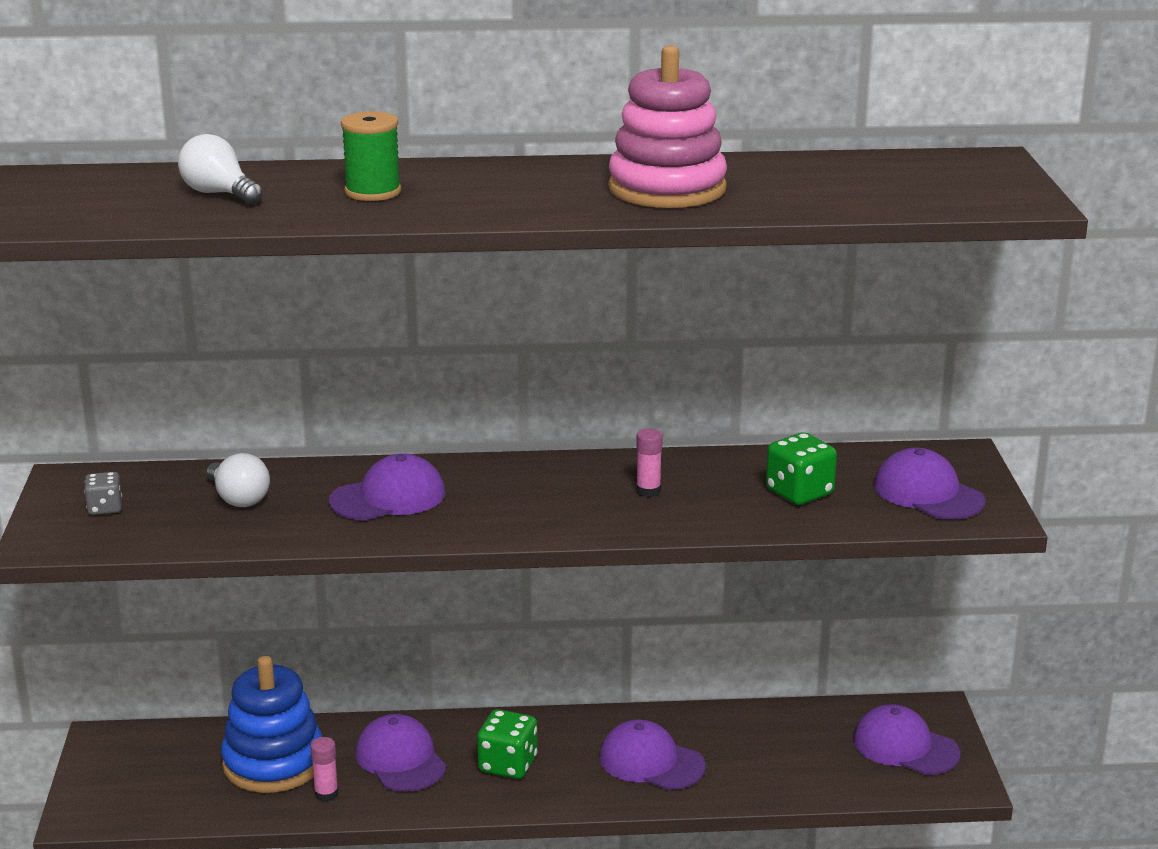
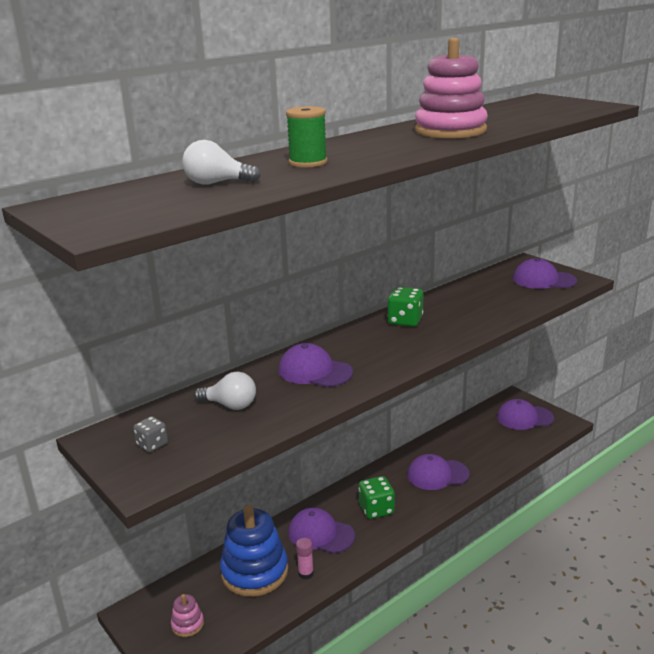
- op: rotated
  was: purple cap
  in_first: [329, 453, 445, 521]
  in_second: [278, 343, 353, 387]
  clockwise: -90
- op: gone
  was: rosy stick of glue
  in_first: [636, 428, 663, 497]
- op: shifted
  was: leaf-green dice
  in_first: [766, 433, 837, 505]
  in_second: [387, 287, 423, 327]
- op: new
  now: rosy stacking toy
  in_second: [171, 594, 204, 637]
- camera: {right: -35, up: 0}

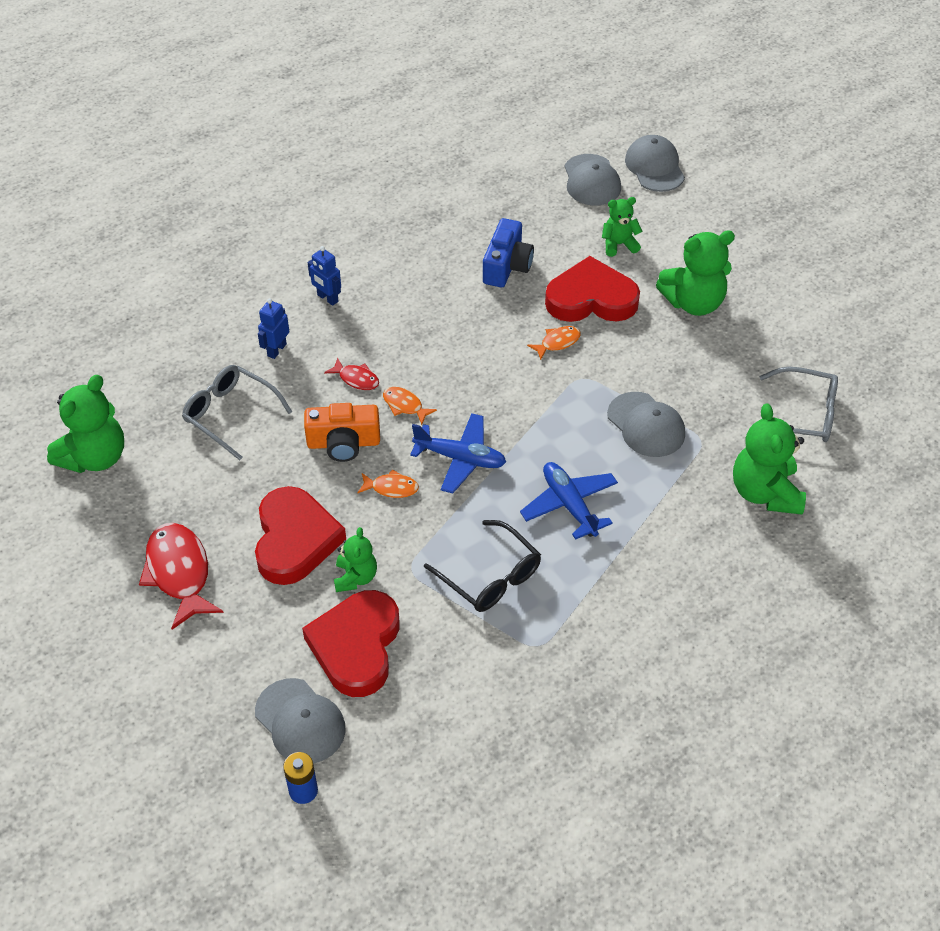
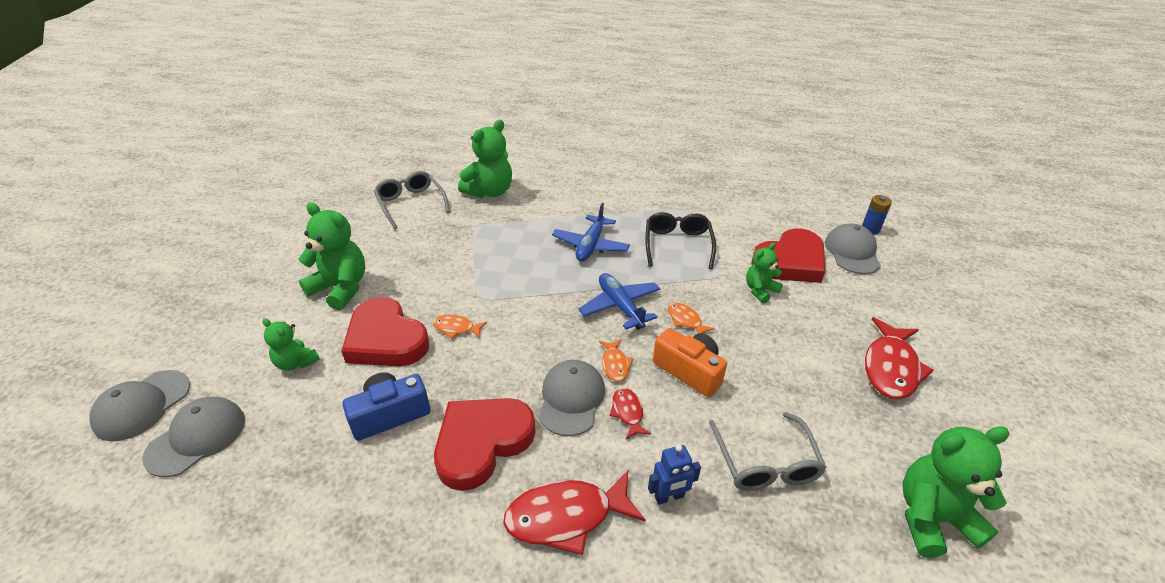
- op: shifted
  was: crimson heart
  in_first: [255, 486, 346, 585]
  in_second: [434, 398, 536, 491]
- op: swapped
  was: cobalt robot figure
  now: crimson fish
  in_first: [308, 246, 341, 306]
  in_second: [503, 471, 646, 555]
- op: shifted
  was: gray cap
  in_first: [607, 392, 685, 457]
  in_second: [538, 360, 605, 436]
- camera: {right: -135, up: -10}

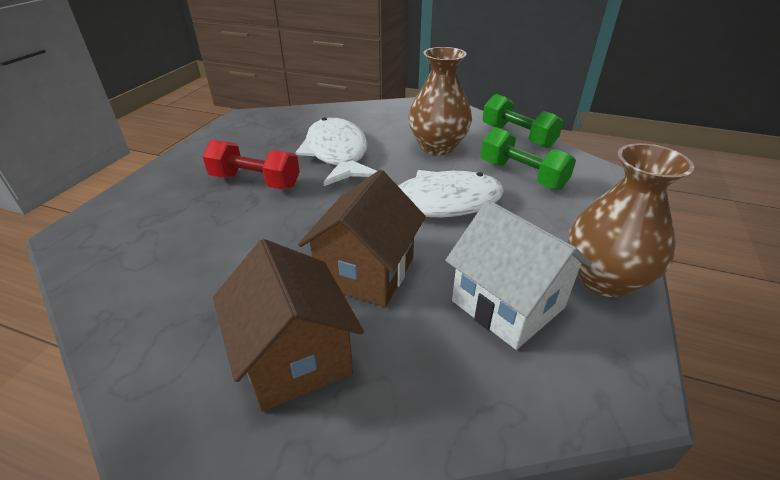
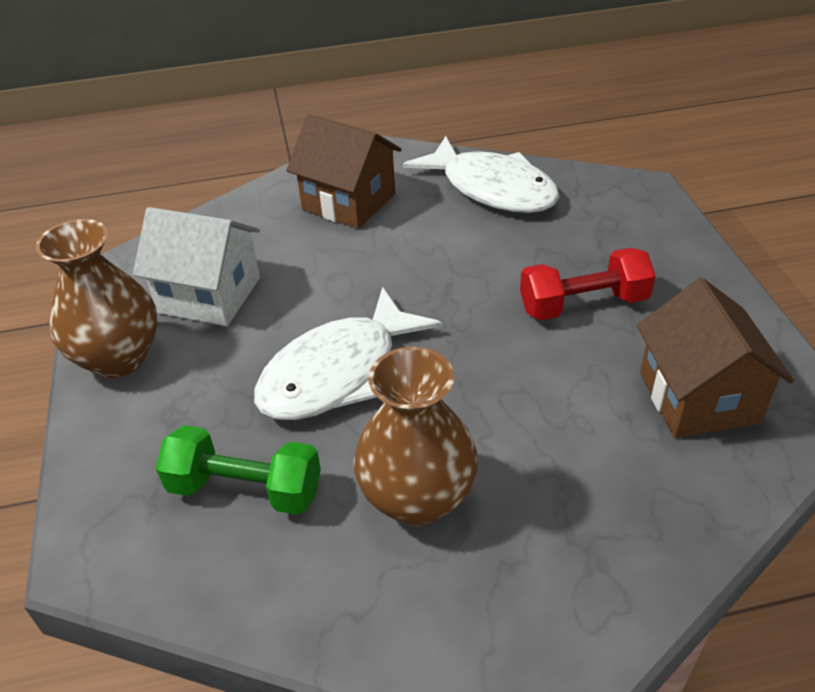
- op: shifted
  was: white fish
  in_first: [295, 118, 377, 186]
  in_second: [403, 136, 559, 213]
- op: shifted
  was: brown house
  in_first: [298, 170, 426, 307]
  in_second: [637, 278, 794, 438]
- op: gone
  was: leaf-green hand weight
  in_first: [482, 94, 563, 148]
- camera: {right: 150, up: 5}

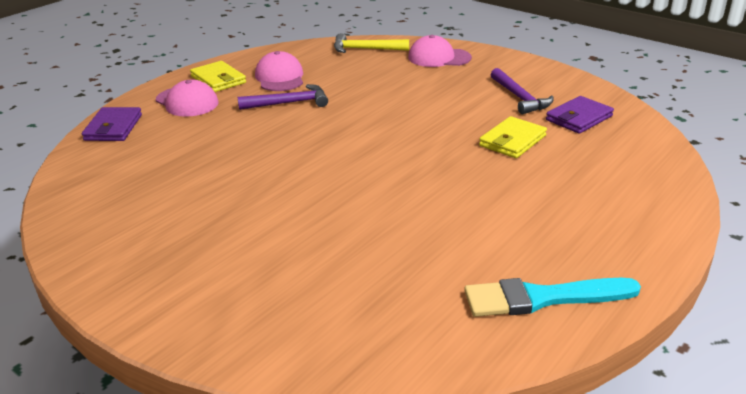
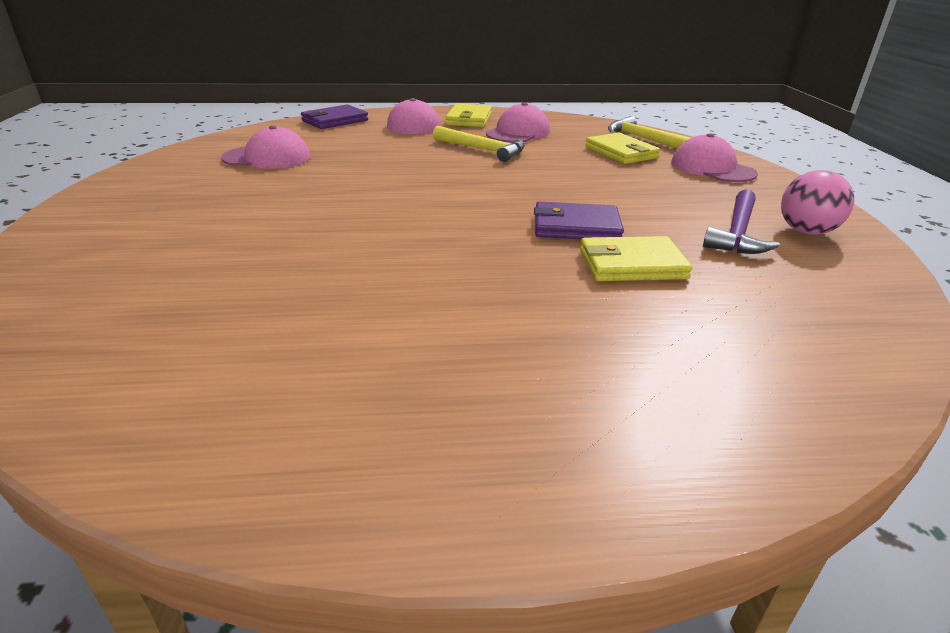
- op: repainted
  was: purple hammer
  now: yellow hammer
  in_first: [237, 84, 328, 110]
  in_second: [433, 126, 525, 162]
- op: gone
  was: teal brush
  in_first: [464, 278, 641, 317]
- op: shifted
  was: purple wallet
  in_first: [546, 96, 614, 134]
  in_second: [534, 202, 624, 239]
- op: new
  now: rosy cap
  in_second: [221, 125, 310, 169]
- op: new
  now: yellow wallet
  in_second: [585, 133, 660, 164]
- op: new
  now: rosy sphere
  in_second: [781, 170, 854, 235]
- camera: {right: 45, up: 0}

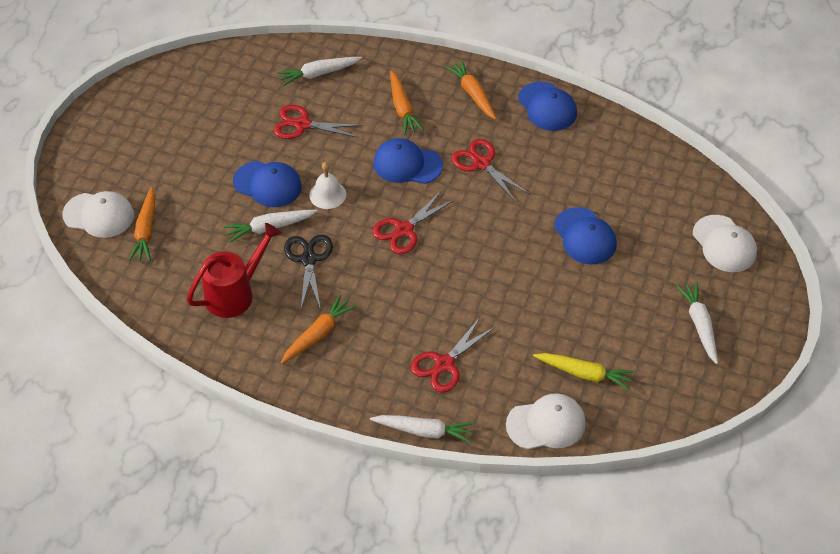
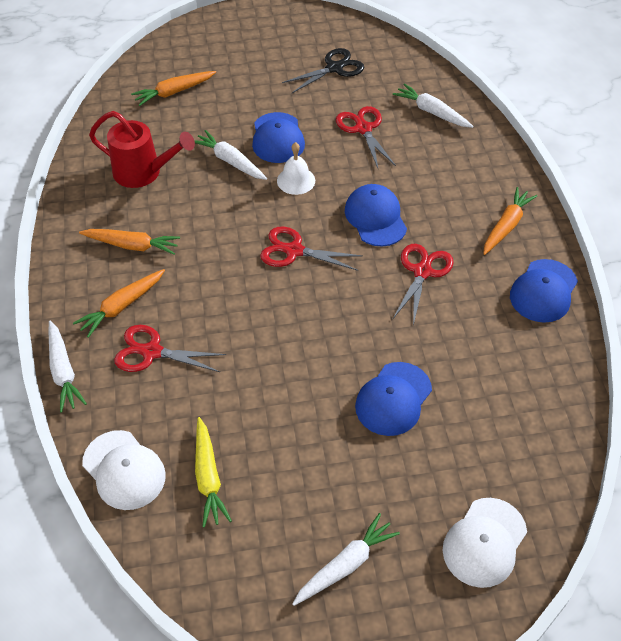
- op: gone
  was: white cap
  in_first: [62, 191, 134, 238]
- op: shifted
  was: jet-black pair of scissors
  in_first: [284, 235, 333, 310]
  in_second: [282, 48, 364, 93]
- op: shifted
  was: bright orange root vegetable
  in_first: [390, 71, 424, 135]
  in_second: [73, 269, 165, 338]
- camera: {right: 60, up: 0}

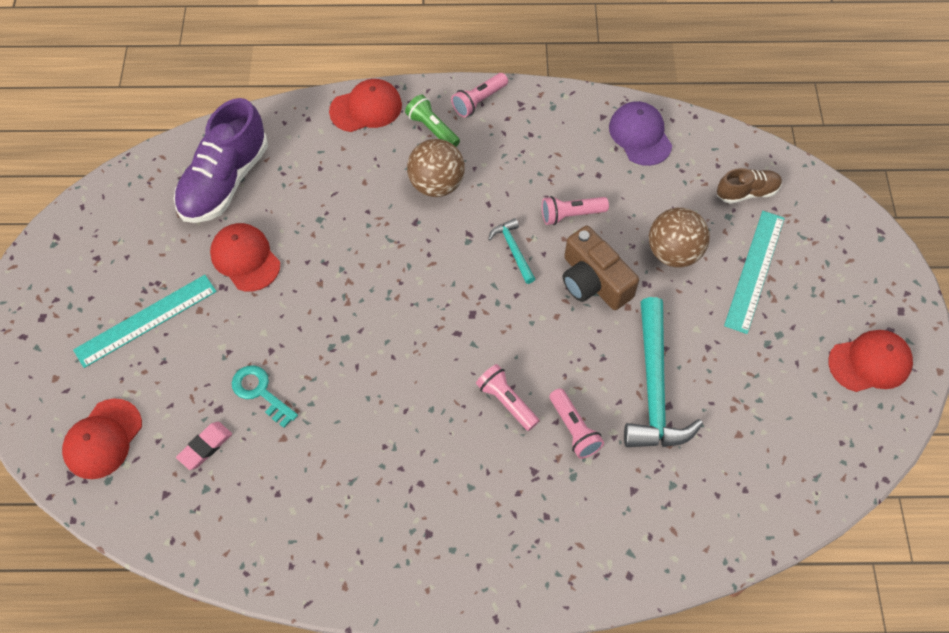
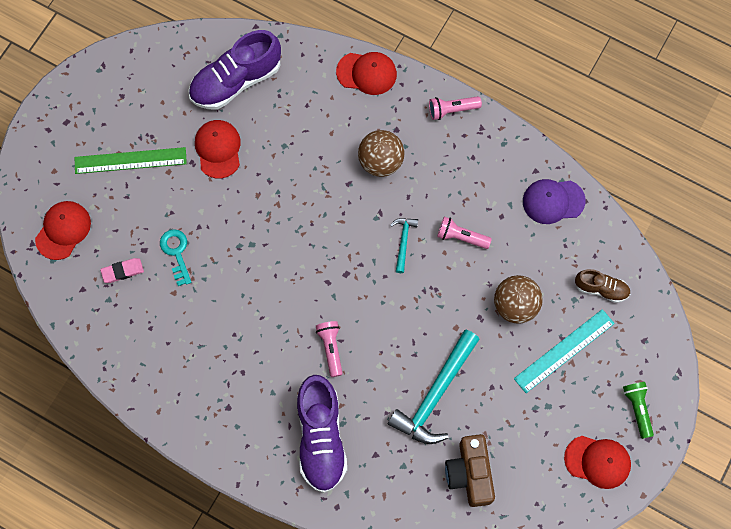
- op: rotated
  was: crimson cap
  in_first: [62, 399, 142, 479]
  in_second: [35, 201, 91, 260]
  clockwise: 150
- op: repainted
  was: teal measuring stick
  now: leaf-green measuring stick
  in_first: [73, 275, 217, 368]
  in_second: [75, 147, 187, 174]
- op: shifted
  was: leaf-green flashlight
  in_first: [405, 95, 460, 147]
  in_second: [623, 382, 654, 439]
- op: gone
  was: rosy flashlight
  in_first: [549, 388, 604, 459]
- op: shifted
  was: brown photo camera
  in_first: [563, 225, 639, 310]
  in_second: [445, 434, 495, 507]
- op: rotated
  was: purple cap
  in_first: [609, 101, 672, 166]
  in_second: [523, 179, 586, 224]
  clockwise: -105
- op: new
  now: purple shoe
  in_second: [297, 375, 347, 493]
- camera: {right: 30, up: 10}

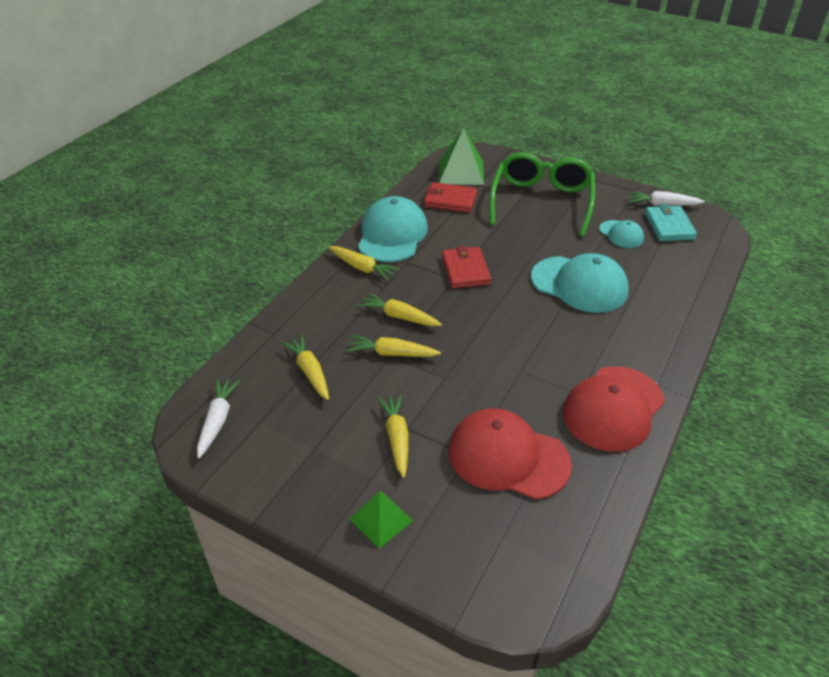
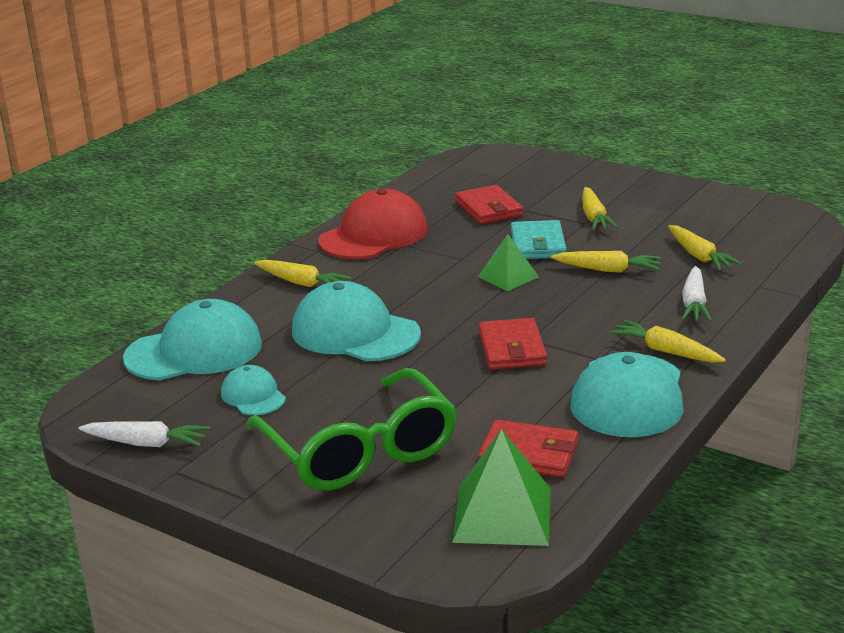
- op: shifted
  was: white root vegetable
  in_first: [197, 378, 240, 459]
  in_second: [681, 266, 712, 322]
- op: shifted
  was: leaf-green solid pyramid
  in_first: [349, 491, 413, 549]
  in_second: [478, 234, 539, 291]
- op: shifted
  was: yellow root vegetable
  in_first: [358, 292, 442, 326]
  in_second: [254, 260, 351, 287]
- op: swapped
  was: crimson cap
  now: crimson wallet
  in_first: [449, 408, 572, 500]
  in_second: [455, 185, 523, 224]
- op: rotated
  was: leaf-green spectacles
  in_first: [489, 152, 595, 236]
  in_second: [246, 368, 457, 491]
  clockwise: -45
- op: shifted
  was: teal wallet
  in_first: [645, 204, 697, 241]
  in_second: [511, 220, 567, 259]
- op: new
  now: teal cap
  in_second: [123, 299, 262, 380]
- camera: {right: -175, up: -15}

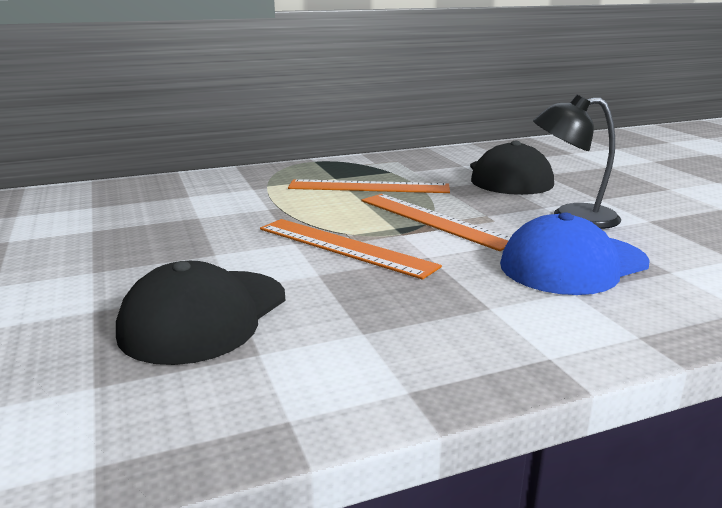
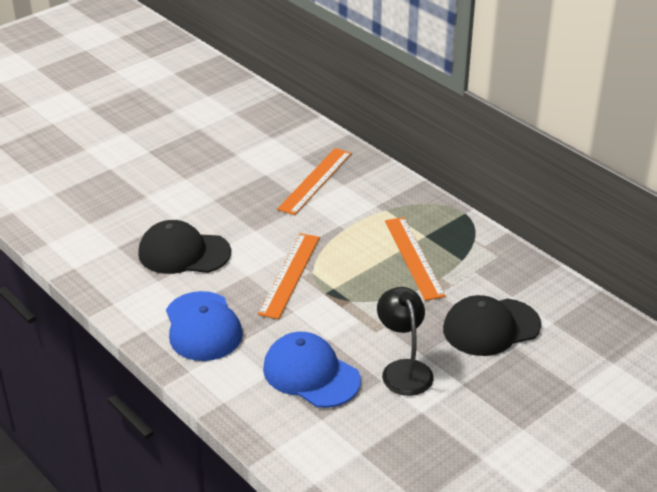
- op: shifted
  was: bright orange measuring stick
  in_first: [361, 194, 511, 251]
  in_second: [277, 148, 352, 215]
- op: new
  now: cobalt cap
  in_second: [166, 291, 243, 361]
- camera: {right: 70, up: 15}

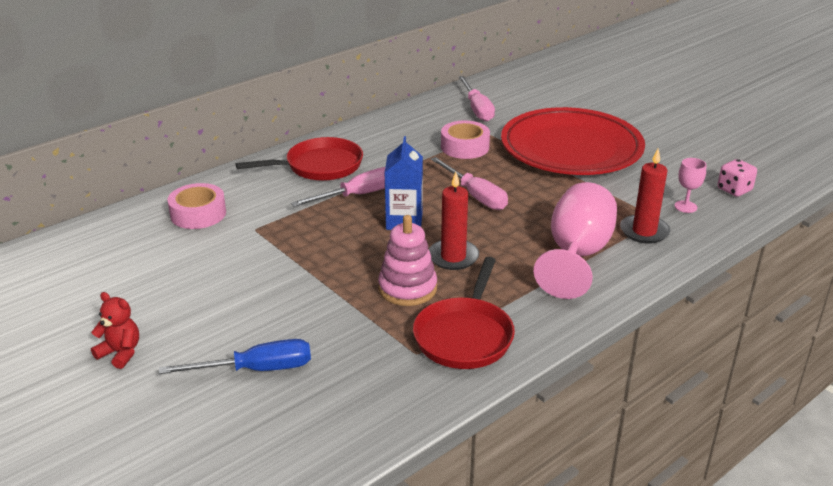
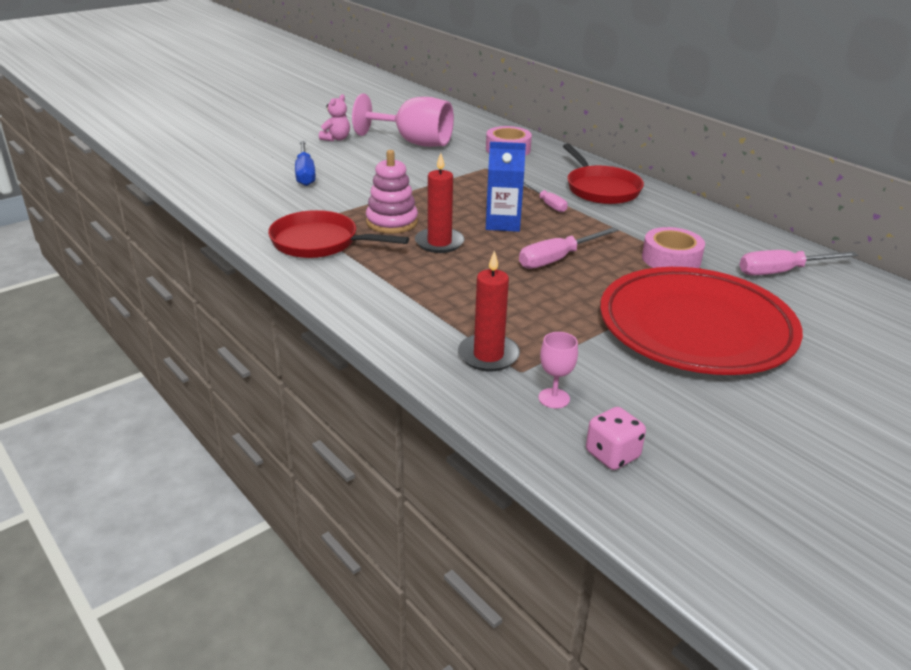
- op: repainted
  was: crimson teddy
  now: rosy teddy
  in_first: [91, 292, 139, 369]
  in_second: [319, 94, 350, 141]
- op: scaled
  was: rosy flat screwdriver
  in_first: [291, 167, 385, 207]
  in_second: [523, 182, 568, 212]
  ratio: 0.63
- op: shifted
  was: rosy goblet
  in_first: [534, 182, 617, 299]
  in_second: [352, 94, 454, 147]
- camera: {right: 90, up: 0}

